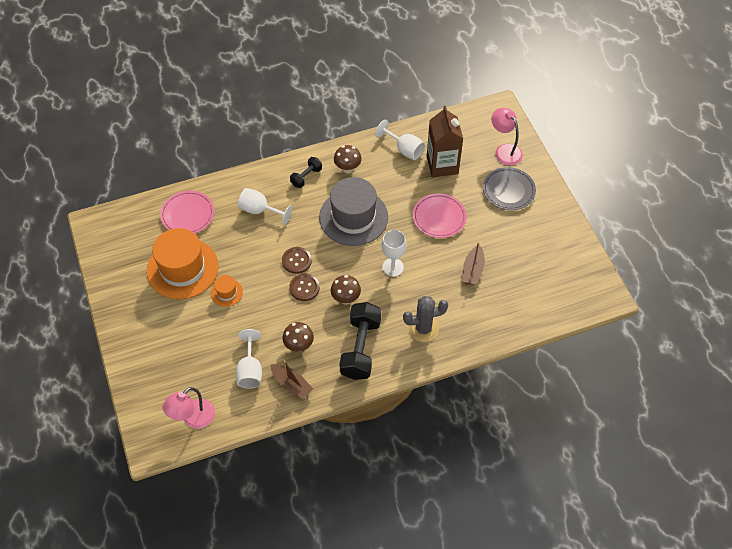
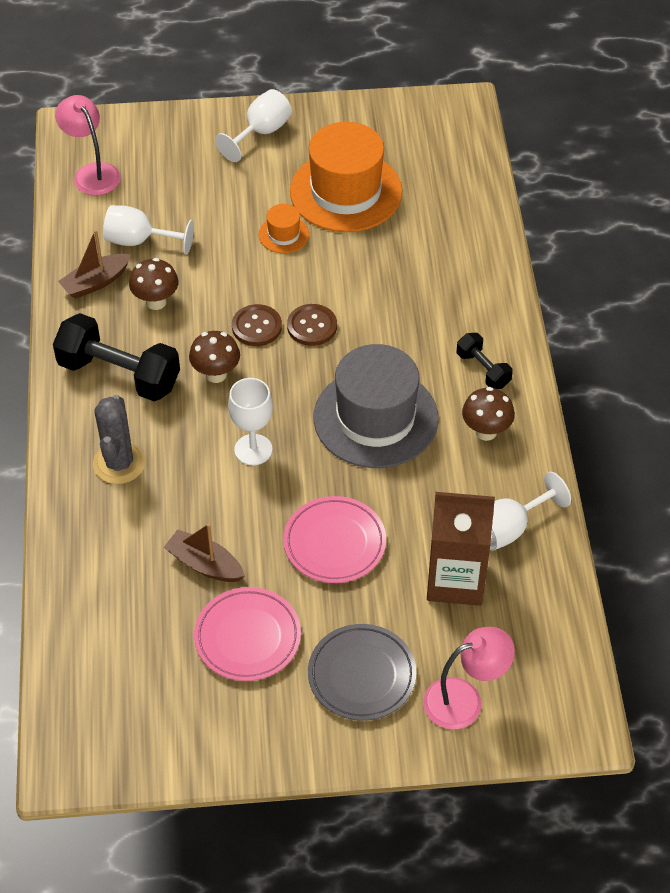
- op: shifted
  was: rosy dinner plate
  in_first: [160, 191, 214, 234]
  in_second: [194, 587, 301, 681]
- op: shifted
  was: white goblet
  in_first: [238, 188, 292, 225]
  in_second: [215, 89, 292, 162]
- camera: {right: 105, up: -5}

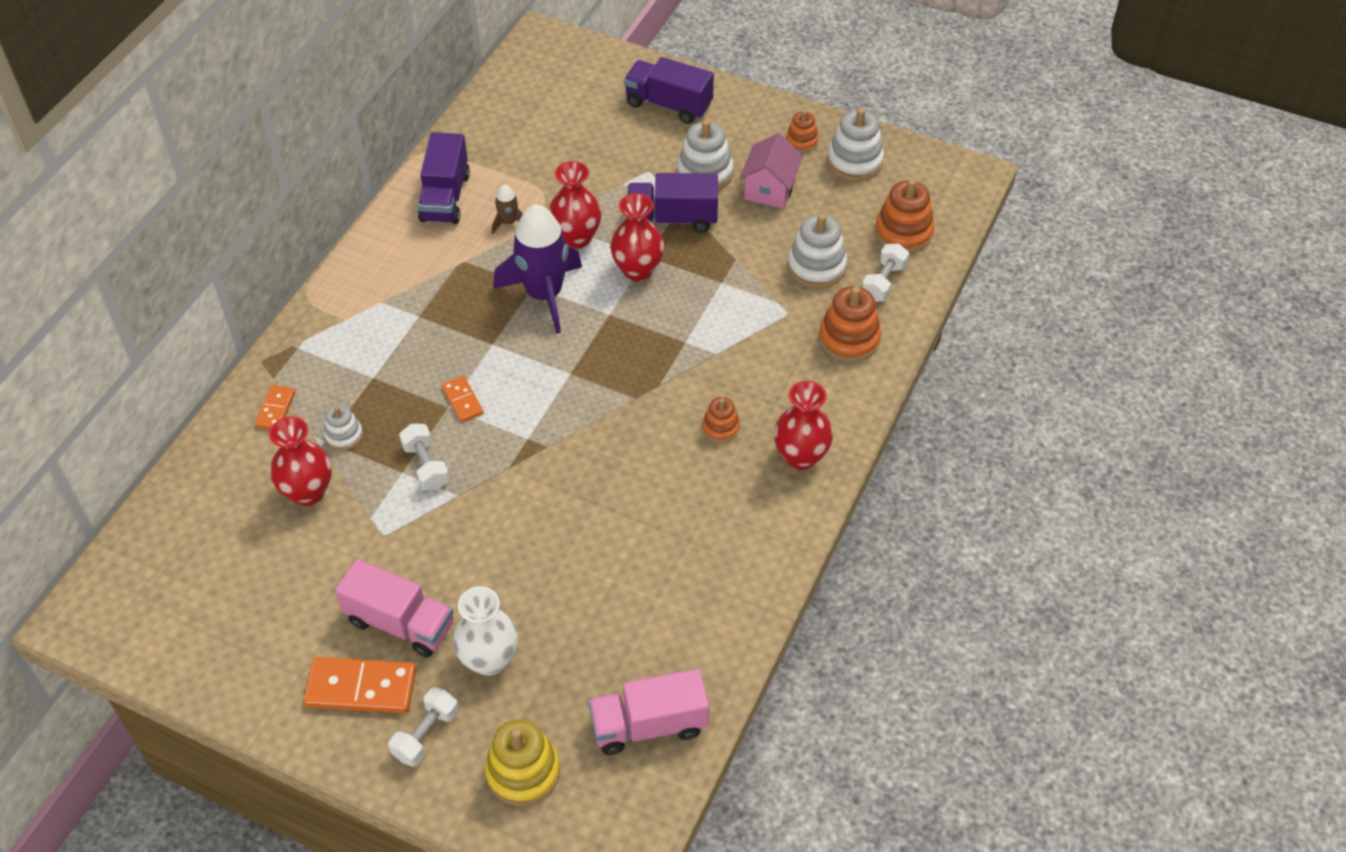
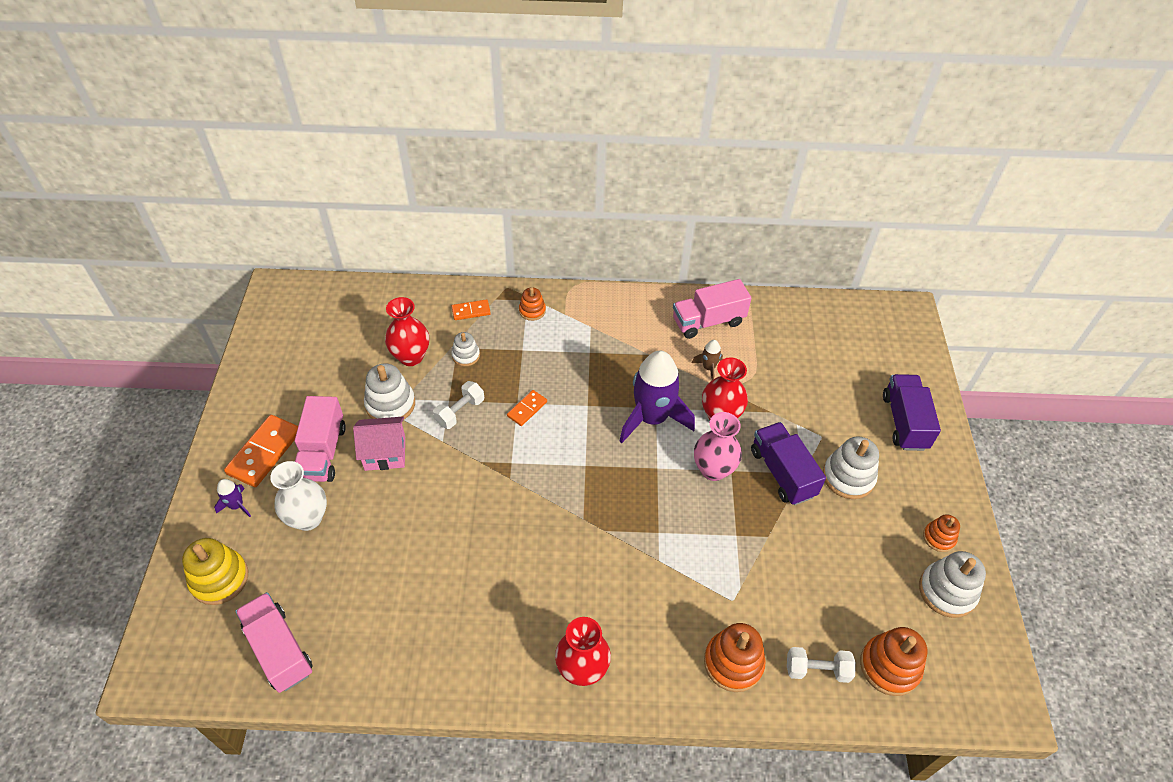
- op: rotated
  was: bright orange domino
  in_first: [304, 657, 416, 713]
  in_second: [224, 415, 298, 487]
  clockwise: 45
- op: swapped
  was: white hand weight
  now: purple rocket
  in_first: [388, 687, 459, 767]
  in_second: [214, 479, 251, 517]
- op: repainted
  was: purple truck
  now: rosy truck
  in_first: [418, 132, 470, 224]
  in_second: [673, 279, 751, 339]
- op: repainted
  was: crimson vase
  now: rosy vase
  in_first: [610, 193, 664, 281]
  in_second: [694, 412, 742, 481]
- op: shifted
  was: bright orange stacking toy
  in_first: [702, 397, 740, 443]
  in_second: [519, 287, 546, 321]
- op: shifted
  was: rosy house
  in_first: [740, 133, 803, 209]
  in_second: [353, 417, 405, 471]
- op: shifted
  was: white stacking toy
  in_first: [788, 214, 847, 288]
  in_second: [364, 363, 415, 420]
- camera: {right: 65, up: 0}

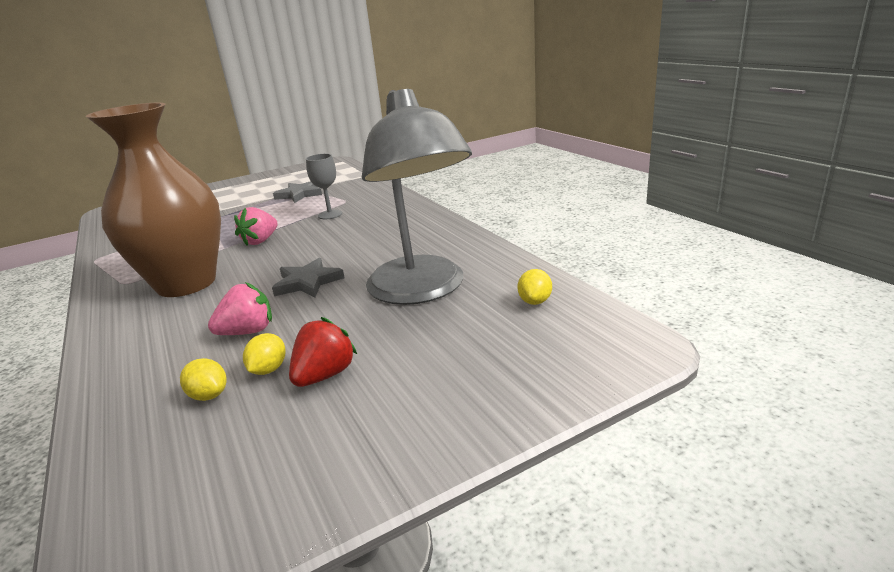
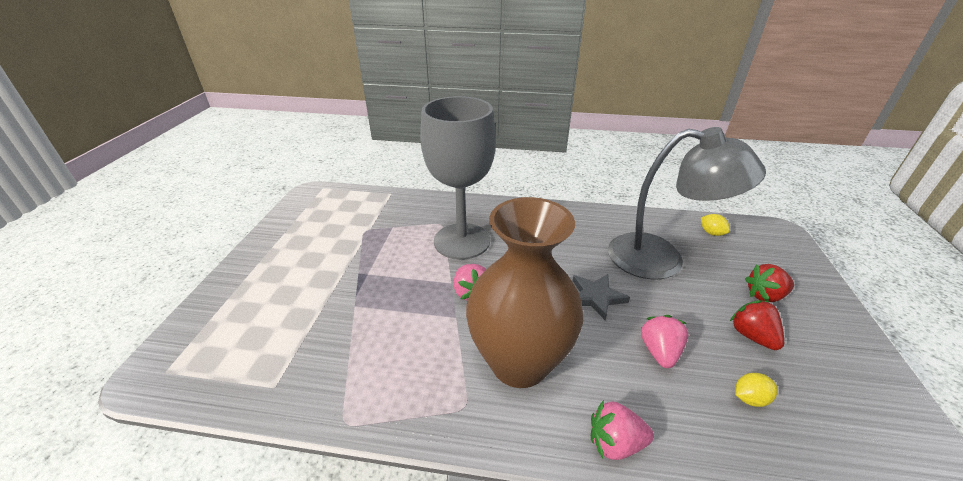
- op: gone
  was: yellow toy lemon
  in_first: [243, 333, 286, 375]
- op: gone
  was: gray star shape
  in_first: [273, 181, 322, 203]
- op: scaled
  was: gray goblet
  in_first: [306, 154, 342, 219]
  in_second: [420, 96, 496, 260]
  ratio: 2.44
- op: new
  now: rosy strawberry
  in_second: [591, 400, 654, 460]
- op: new
  now: crimson strawberry
  in_second: [745, 264, 794, 302]
- camera: {right: -55, up: 10}

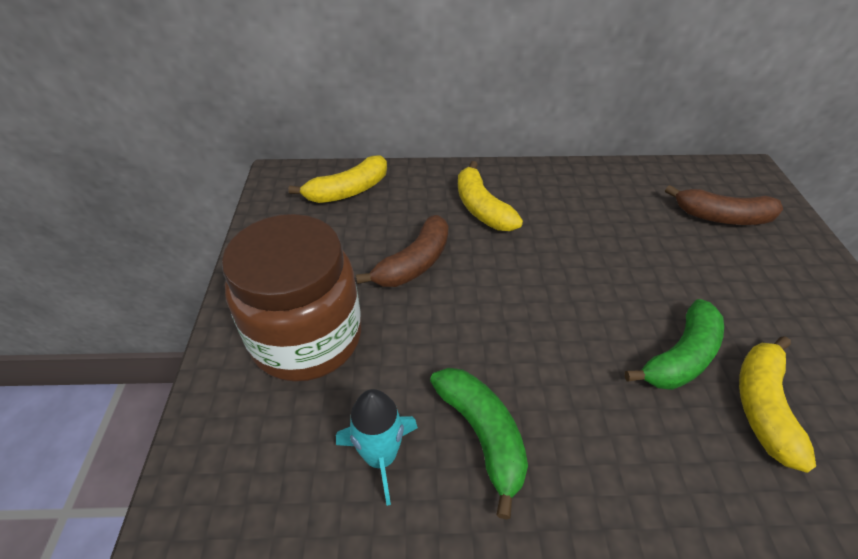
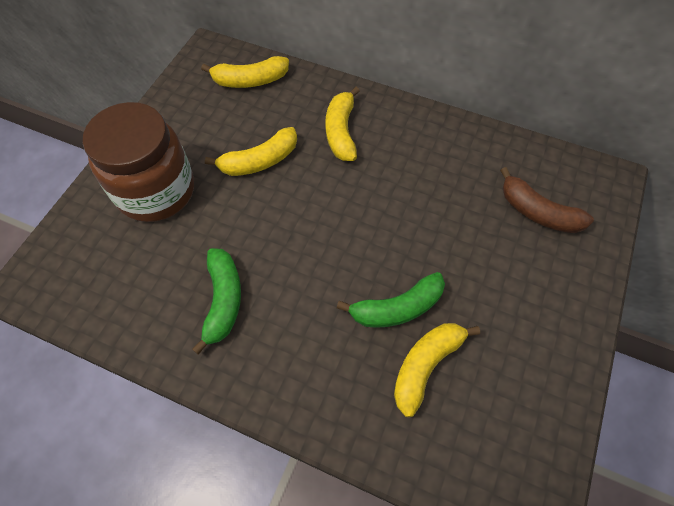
- op: gone
  was: teal rocket
  in_first: [336, 389, 418, 506]
- op: repainted
  was: brown toy banana
  now: yellow toy banana
  in_first: [356, 215, 448, 287]
  in_second: [205, 127, 297, 176]
- camera: {right: 25, up: 15}

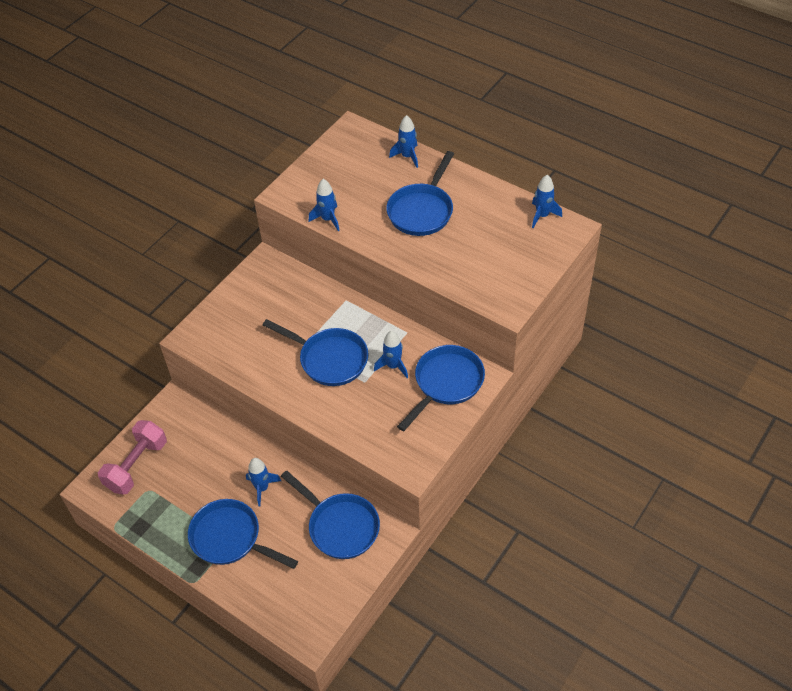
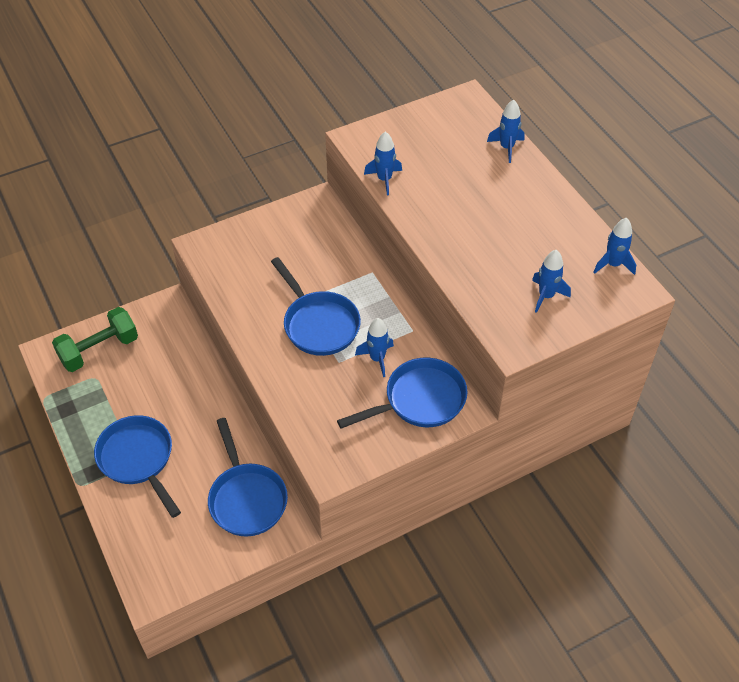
- op: repainted
  was: rosy hand weight
  now: leaf-green hand weight
  in_first: [98, 420, 167, 495]
  in_second: [52, 307, 138, 372]
- op: shifted
  was: cobalt rocket
  in_first: [246, 458, 281, 507]
  in_second: [532, 250, 571, 313]
- op: gone
  was: cobalt pan
  in_first: [386, 151, 454, 236]
- camera: {right: 25, up: 0}

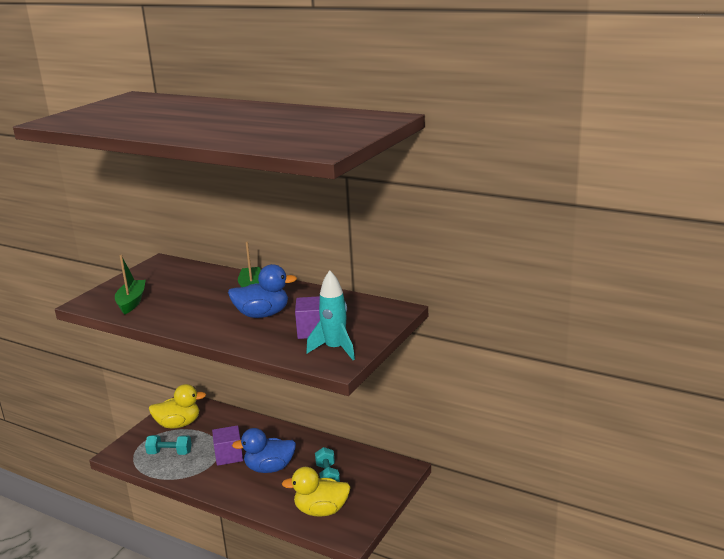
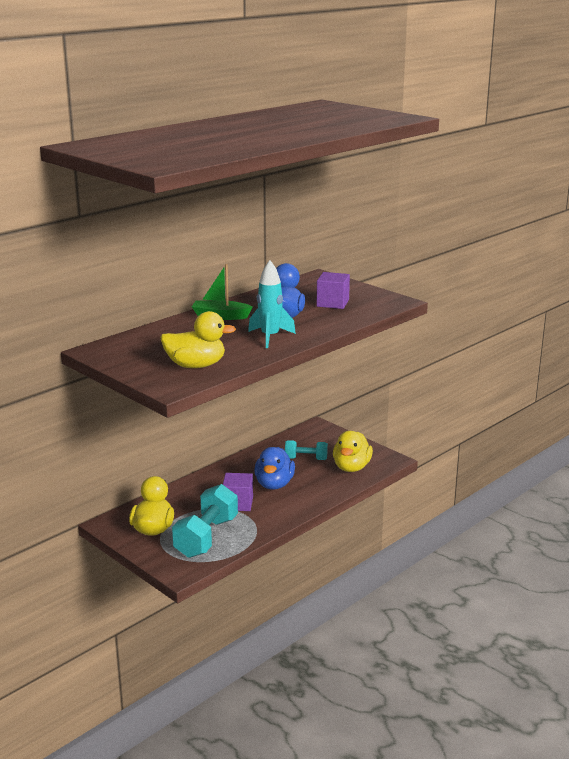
- op: swapped
  was: leaf-green toy boat
  now: yellow toy duck
  in_first: [115, 255, 146, 314]
  in_second: [160, 311, 236, 368]
- op: scaled
  was: teal hand weight
  in_first: [145, 435, 192, 455]
  in_second: [172, 484, 238, 558]
  ratio: 1.75
- op: shifted
  was: teal rocket
  in_first: [306, 270, 355, 360]
  in_second: [248, 260, 296, 348]
- camera: {right: -75, up: 0}

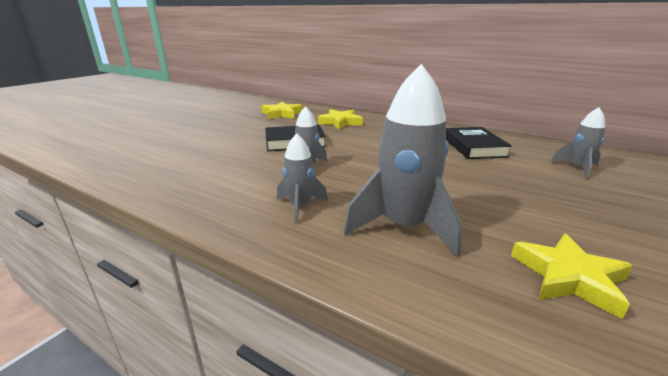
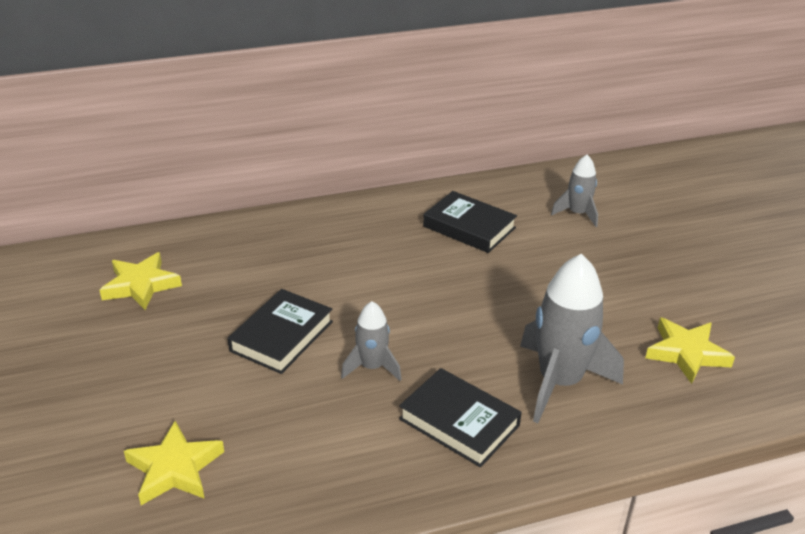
- op: swapped
  was: gray rocket
  now: jet-black hardback
  in_first: [277, 133, 328, 223]
  in_second: [399, 368, 522, 467]
- op: shifted
  was: yellow star shape
  in_first: [318, 109, 363, 129]
  in_second: [124, 421, 224, 505]
- camera: {right: -50, up: 10}

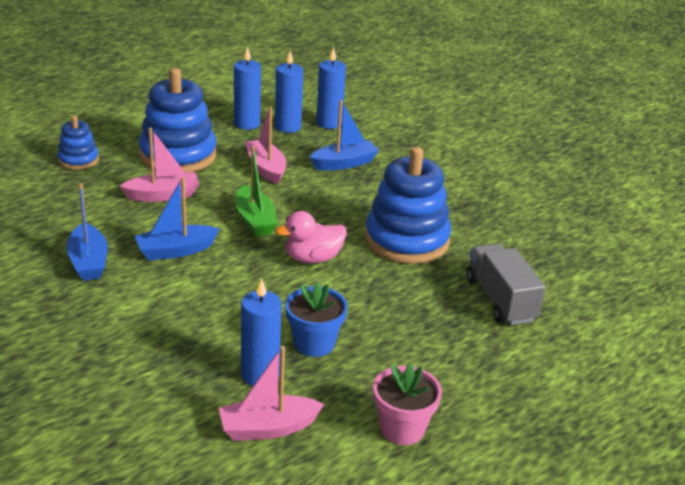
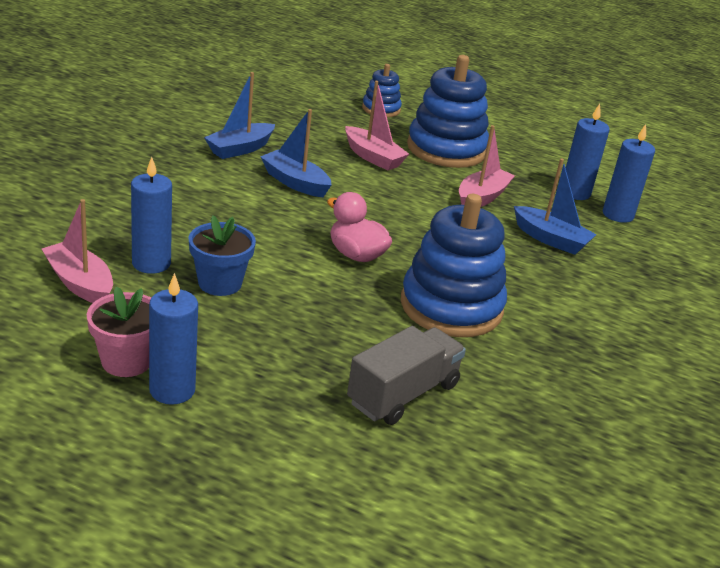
- op: shifted
  was: cobalt pillar candle
  in_first: [234, 47, 261, 130]
  in_second: [149, 273, 198, 405]
- op: gone
  was: leaf-green toy boat
  in_first: [235, 146, 278, 237]
- camera: {right: 60, up: 0}

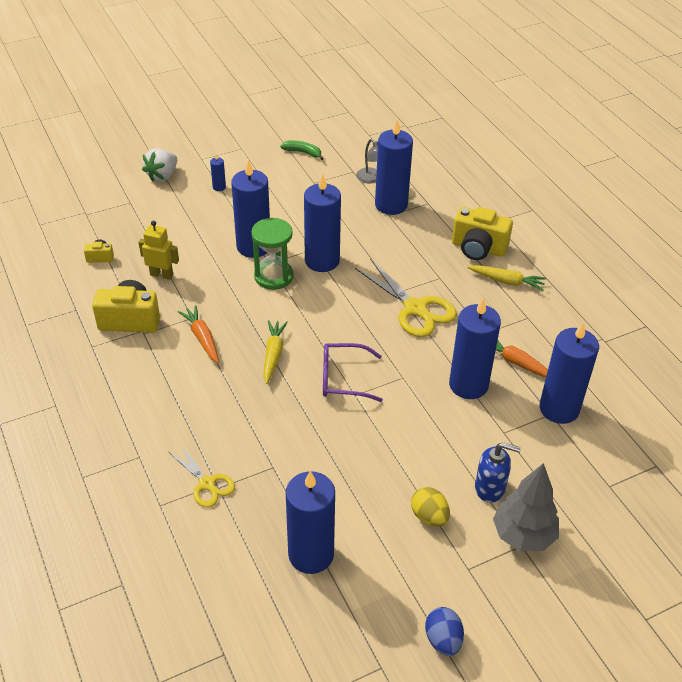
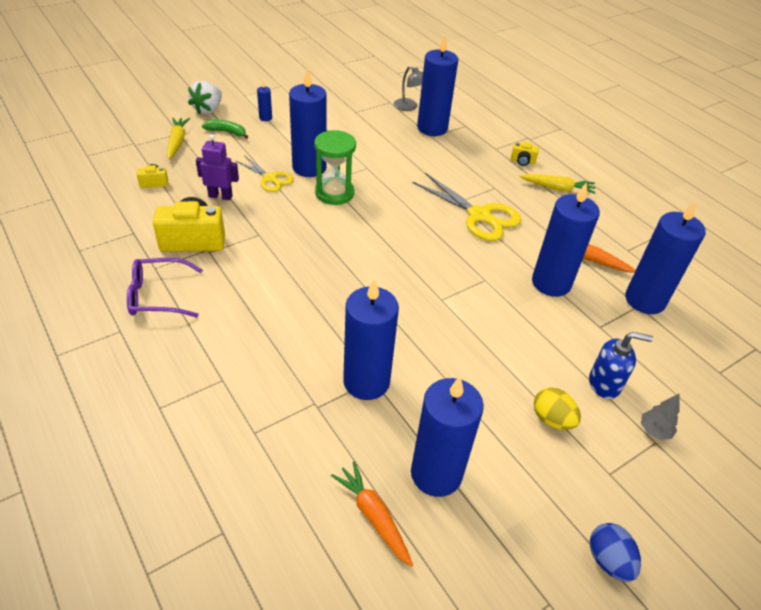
- op: repainted
  was: yellow robot figure
  now: purple robot figure
  in_first: [139, 221, 179, 280]
  in_second: [196, 134, 239, 200]
- op: shifted
  was: yellow pair of scissors
  in_first: [169, 444, 235, 508]
  in_second: [235, 155, 294, 192]
- op: shifted
  was: bright orange root vegetable
  in_first: [178, 305, 219, 363]
  in_second: [331, 461, 413, 567]
- op: shifted
  was: yellow root vegetable
  in_first: [263, 320, 288, 384]
  in_second: [166, 118, 190, 160]
- op: shifted
  was: leaf-green toy banana
  in_first: [280, 140, 324, 160]
  in_second: [202, 120, 248, 139]
- op: shifted
  was: cobalt pillar candle
  in_first: [304, 174, 341, 272]
  in_second: [343, 279, 399, 400]
- op: shifted
  was: purple spectacles
  in_first: [323, 343, 383, 402]
  in_second: [127, 258, 203, 317]
- op: scaled
  was: yellow photo camera
  in_first: [452, 207, 513, 260]
  in_second: [511, 142, 539, 166]
  ratio: 0.48
- op: scaled
  was: gray toy tree
  in_first: [493, 463, 559, 551]
  in_second: [641, 393, 680, 440]
  ratio: 0.5
- camera: {right: -10, up: 0}

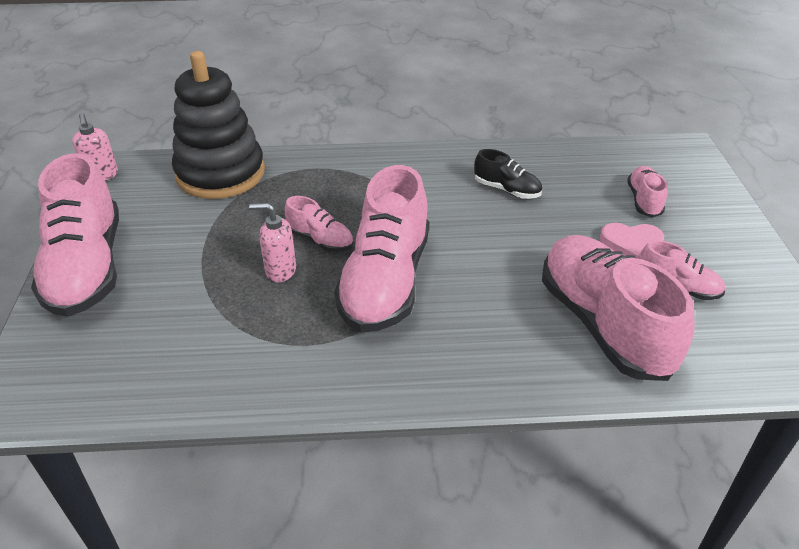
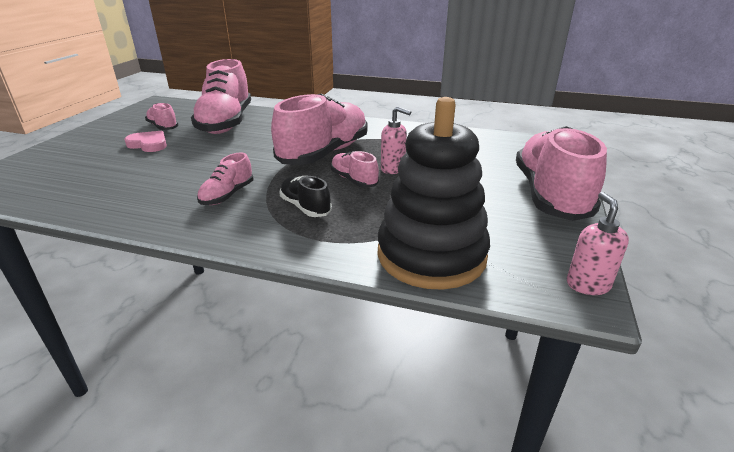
- op: shifted
  was: jet-black shoe
  in_first: [474, 149, 542, 199]
  in_second: [279, 176, 332, 217]
- op: shifted
  was: rosy shoe
  in_first: [627, 166, 668, 217]
  in_second: [197, 152, 253, 205]
- camera: {right: -160, up: -10}

